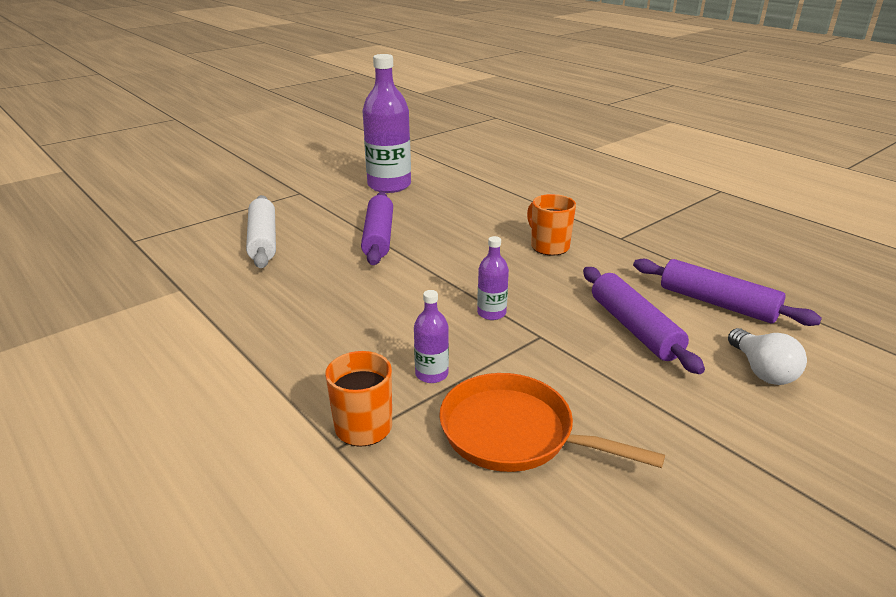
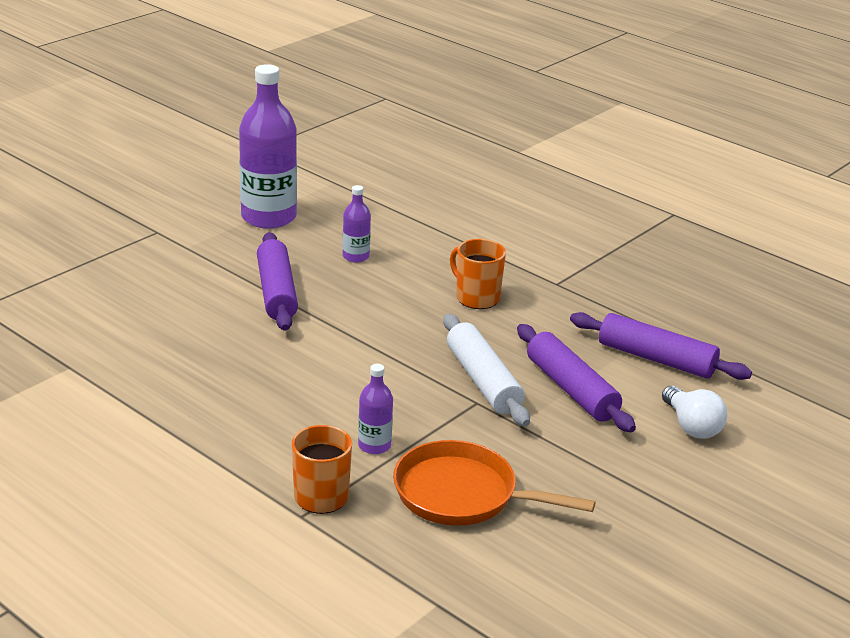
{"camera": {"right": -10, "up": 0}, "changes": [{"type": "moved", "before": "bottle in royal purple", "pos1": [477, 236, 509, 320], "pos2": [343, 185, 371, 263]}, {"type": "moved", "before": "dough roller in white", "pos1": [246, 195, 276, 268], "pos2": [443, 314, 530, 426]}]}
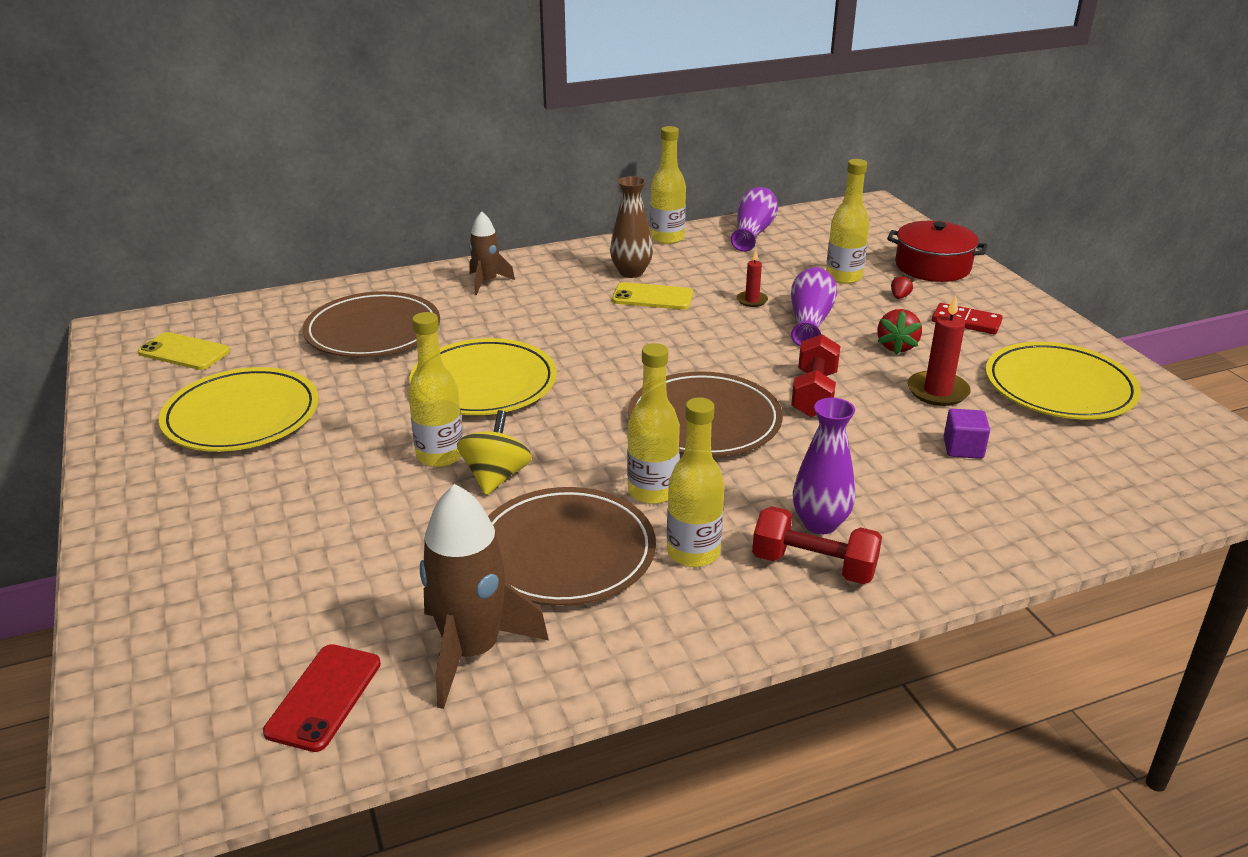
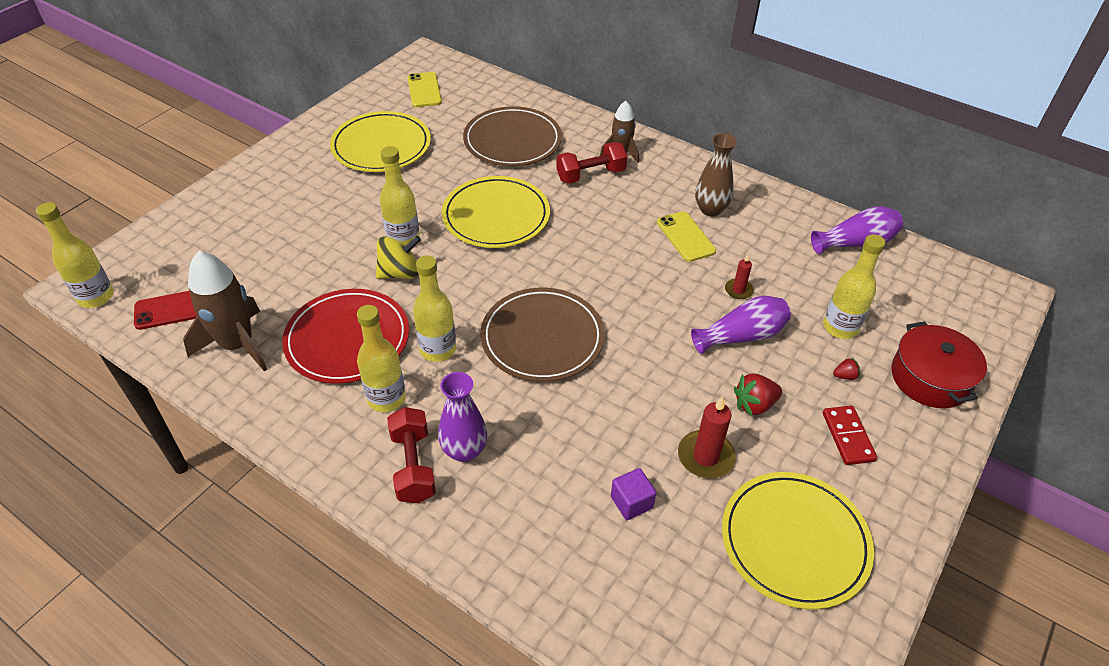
{"camera": {"right": 55, "up": 15}, "changes": [{"type": "moved", "before": "bottle in bright yellow", "pos1": [650, 126, 686, 244], "pos2": [36, 202, 114, 308]}, {"type": "recoloured", "before": "dinner plate in dark brown", "after": "dinner plate in scarlet", "pos1": [488, 487, 656, 606], "pos2": [282, 289, 409, 384]}, {"type": "moved", "before": "free weight in scarlet", "pos1": [791, 334, 841, 417], "pos2": [556, 142, 627, 184]}]}
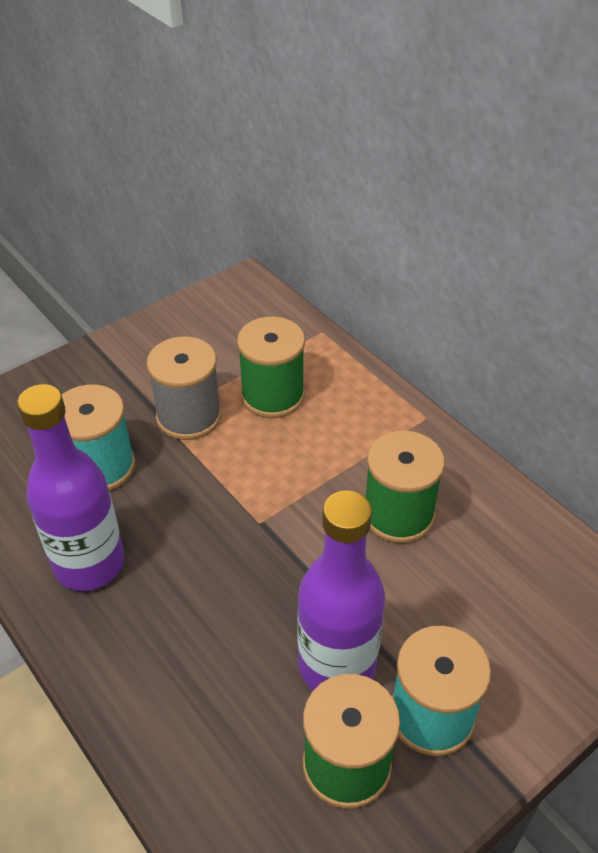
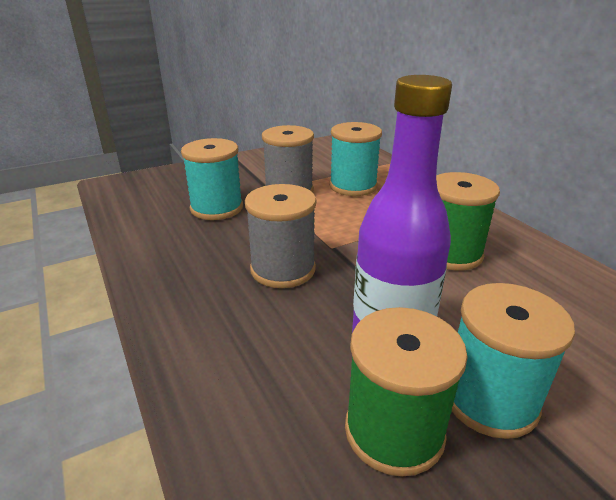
{"camera": {"right": 10, "up": -15}, "changes": [{"type": "added", "after": "reel of thread in grey", "pos2": [245, 184, 316, 288]}, {"type": "recoloured", "before": "reel of thread in green", "after": "reel of thread in aqua", "pos1": [237, 317, 305, 418], "pos2": [329, 122, 382, 196]}, {"type": "removed", "before": "bottle in royal purple", "pos1": [17, 384, 125, 591]}]}
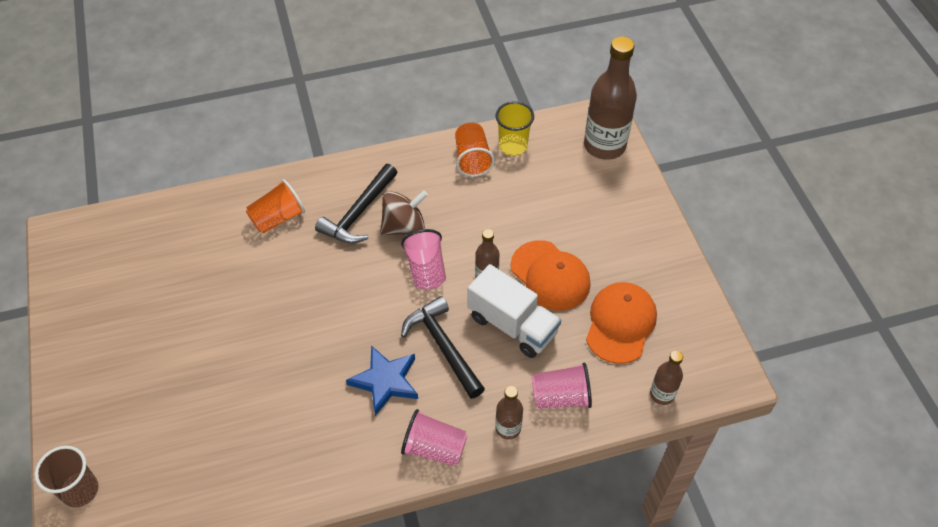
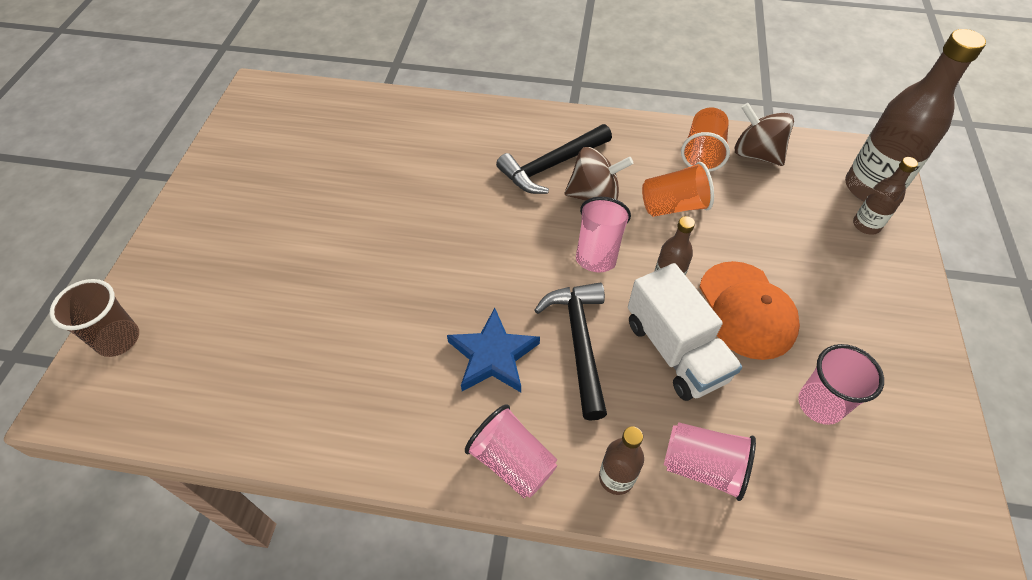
{"camera": {"right": 25, "up": 0}, "changes": [{"type": "moved", "before": "beaker in orange", "pos1": [246, 179, 305, 233], "pos2": [642, 162, 714, 217]}, {"type": "replaced", "before": "beaker in bright yellow", "after": "whirligig in dark brown", "pos1": [495, 101, 534, 156], "pos2": [735, 103, 794, 166]}, {"type": "replaced", "before": "cap in orange", "after": "beaker in pink", "pos1": [586, 282, 657, 364], "pos2": [798, 344, 884, 425]}, {"type": "moved", "before": "bottle in dark brown", "pos1": [650, 350, 683, 405], "pos2": [853, 157, 918, 235]}]}
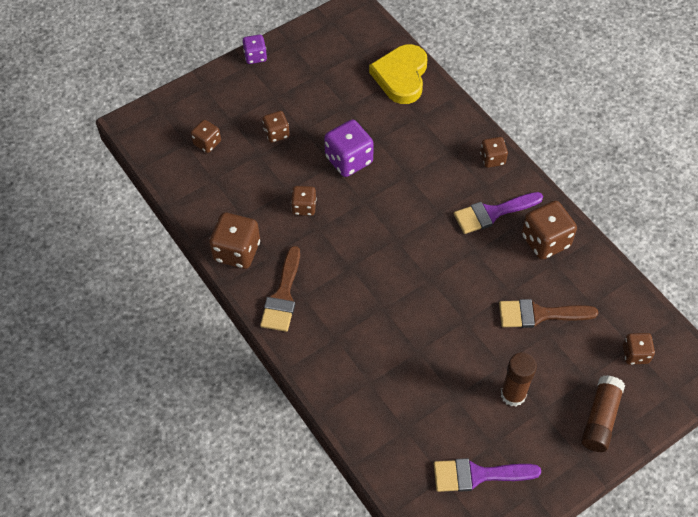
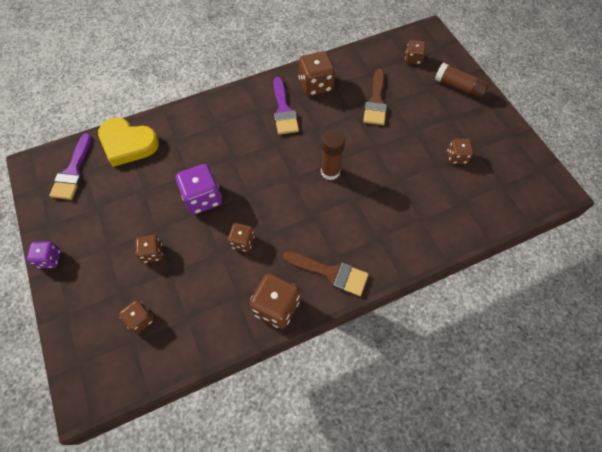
{"camera": {"right": -80, "up": 5}, "changes": [{"type": "moved", "before": "brush in royal purple", "pos1": [434, 458, 541, 492], "pos2": [49, 133, 92, 200]}, {"type": "moved", "before": "stick of glue in dark brown", "pos1": [501, 352, 537, 406], "pos2": [321, 130, 345, 180]}, {"type": "moved", "before": "die in dark brown", "pos1": [480, 137, 508, 168], "pos2": [447, 139, 474, 164]}]}
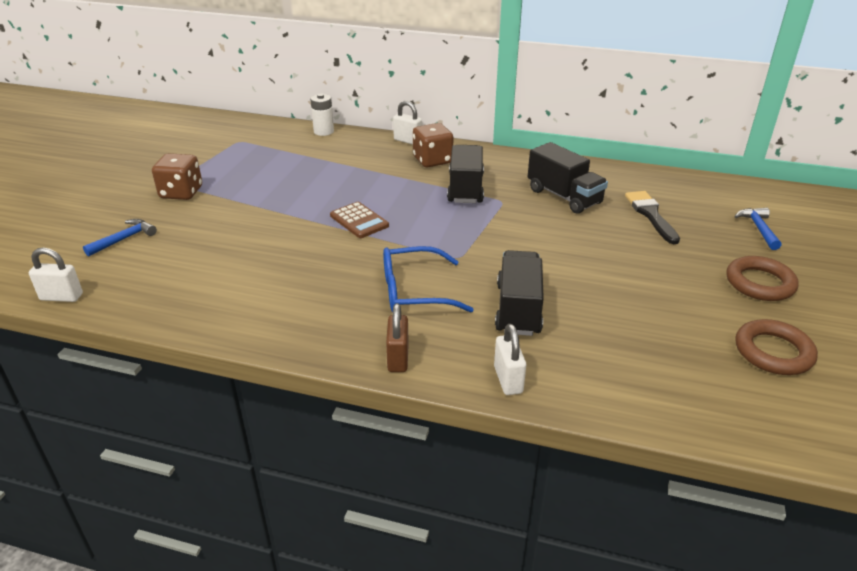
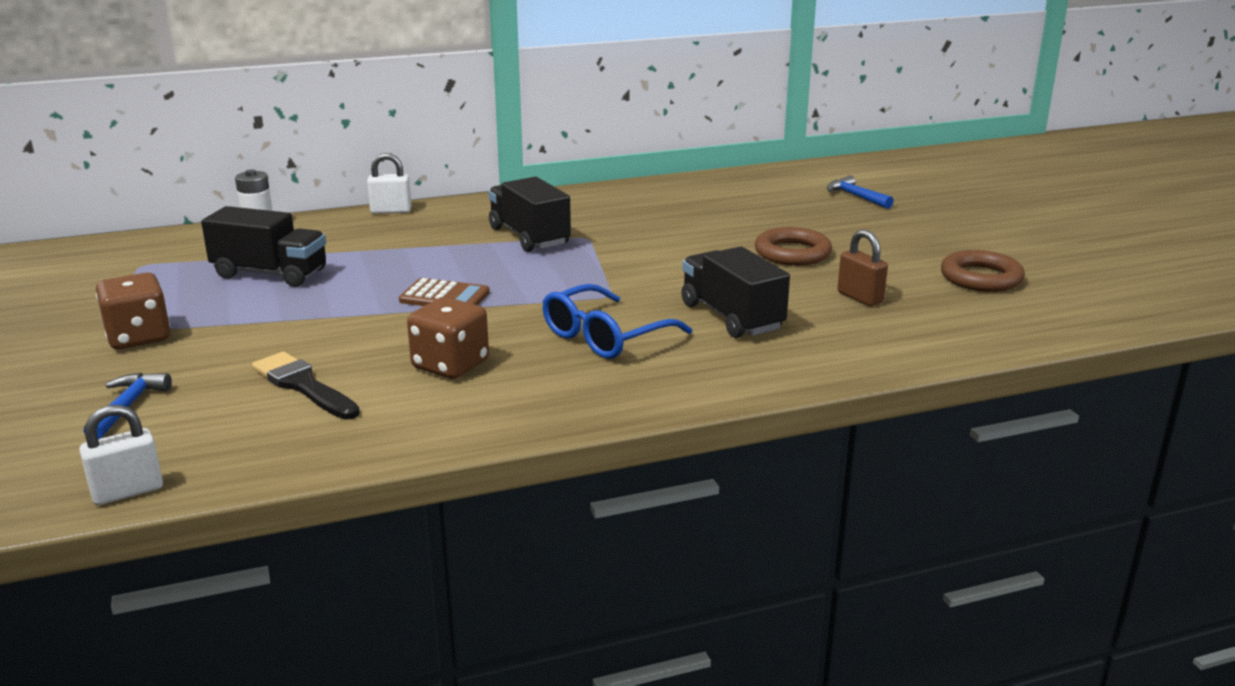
{"camera": {"right": -35, "up": -10}, "changes": [{"type": "moved", "before": "toy truck in ebony", "pos1": [528, 142, 608, 214], "pos2": [201, 206, 326, 287]}, {"type": "moved", "before": "brush in ebony", "pos1": [625, 191, 680, 244], "pos2": [252, 352, 360, 420]}, {"type": "moved", "before": "die in dark brown", "pos1": [413, 123, 453, 167], "pos2": [407, 297, 489, 379]}, {"type": "moved", "before": "torus in dark brown", "pos1": [727, 256, 799, 301], "pos2": [755, 227, 832, 266]}, {"type": "moved", "before": "small lock in dark brown", "pos1": [386, 303, 409, 372], "pos2": [837, 229, 888, 306]}, {"type": "removed", "before": "small lock in white", "pos1": [494, 324, 526, 395]}]}
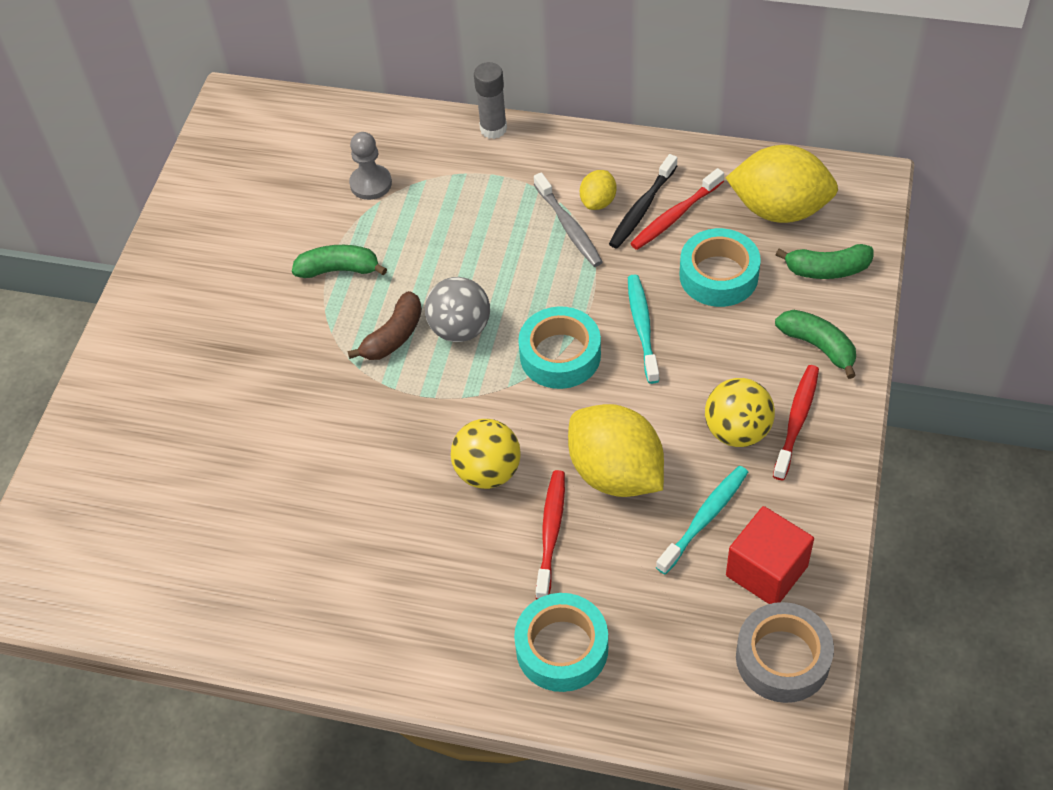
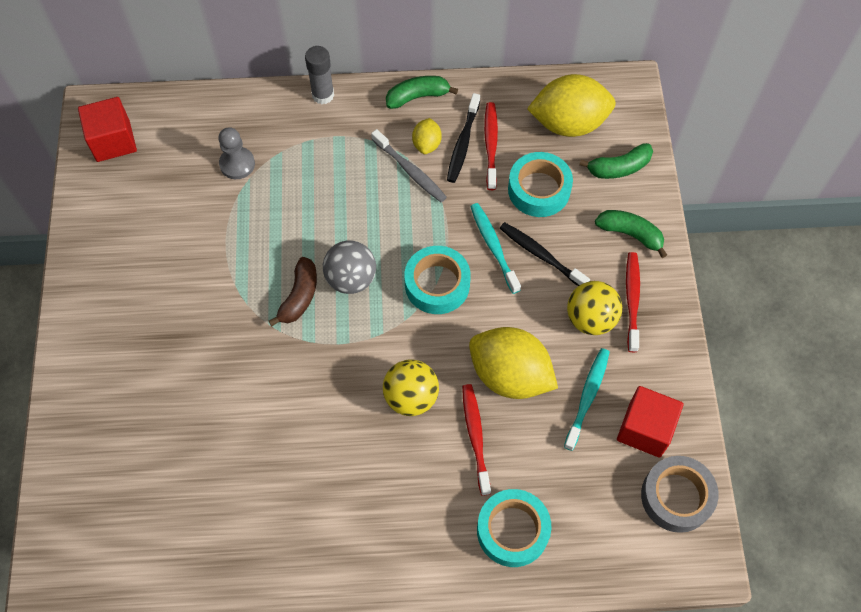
{"camera": {"right": -20, "up": 10}, "changes": [{"type": "added", "after": "cube in scarlet", "pos2": [78, 97, 137, 162]}, {"type": "moved", "before": "toy banana in green", "pos1": [292, 245, 387, 278], "pos2": [386, 76, 458, 109]}, {"type": "turned", "before": "dental brush in scarlet", "pos1": [630, 168, 724, 250], "pos2": [484, 102, 498, 190], "turn": 150}, {"type": "added", "after": "dental brush in ebony", "pos2": [500, 222, 590, 286]}]}
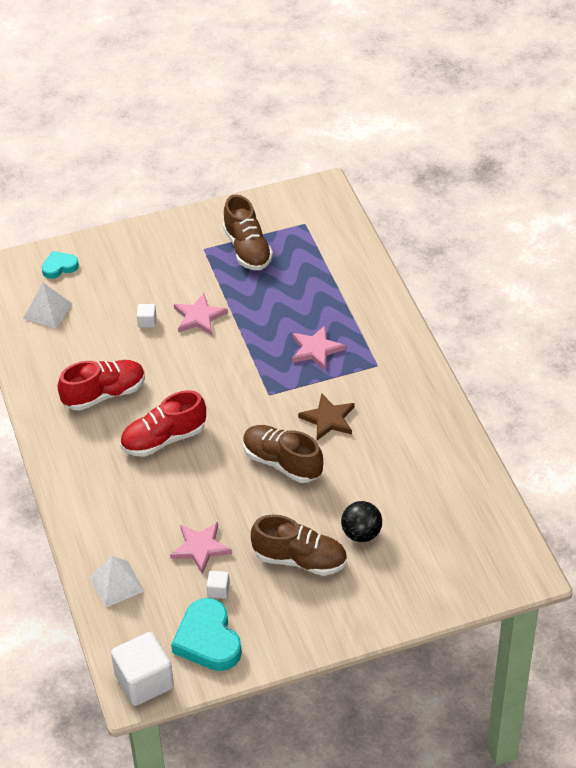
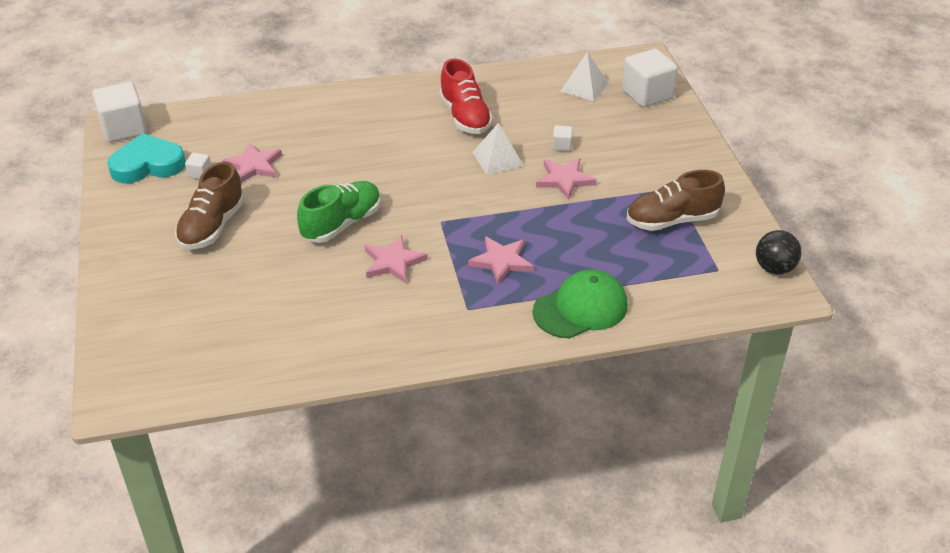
{"camera": {"right": 95, "up": -5}, "changes": [{"type": "recoloured", "before": "sneaker in dark brown", "after": "sneaker in green", "pos1": [243, 425, 323, 483], "pos2": [297, 181, 381, 243]}, {"type": "recoloured", "before": "five-pointed star in dark brown", "after": "five-pointed star in pink", "pos1": [298, 393, 354, 440], "pos2": [365, 235, 428, 283]}, {"type": "moved", "before": "solid pyramid in white", "pos1": [90, 556, 144, 607], "pos2": [473, 123, 524, 175]}, {"type": "added", "after": "cap in green", "pos2": [533, 269, 628, 339]}, {"type": "replaced", "before": "love heart in aqua", "after": "cube in white", "pos1": [42, 251, 79, 279], "pos2": [622, 49, 678, 107]}, {"type": "moved", "before": "ball in ebony", "pos1": [341, 501, 382, 542], "pos2": [756, 230, 801, 275]}, {"type": "removed", "before": "sneaker in scarlet", "pos1": [120, 390, 206, 457]}]}
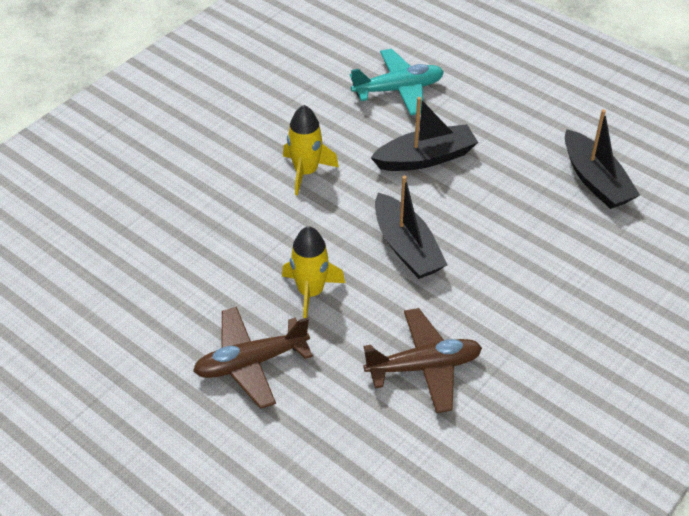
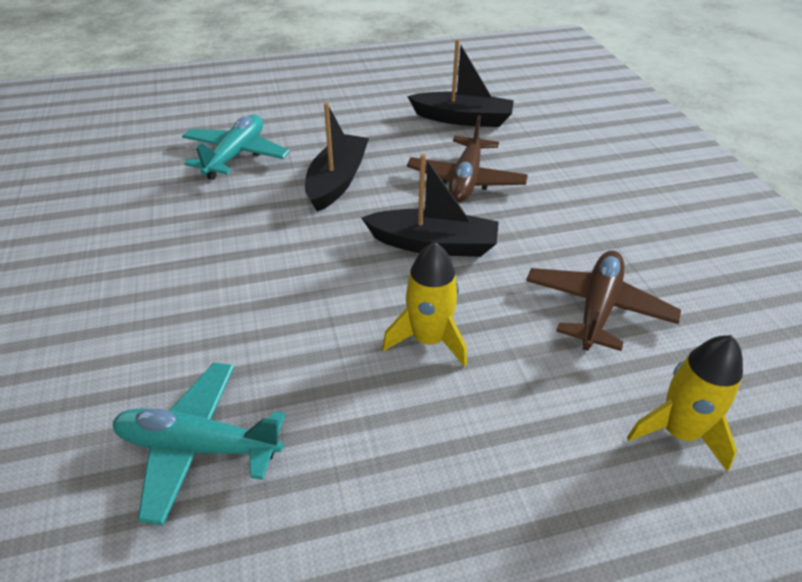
{"camera": {"right": -55, "up": -5}, "changes": [{"type": "added", "after": "plane in aqua", "pos2": [112, 362, 285, 526]}, {"type": "moved", "before": "plane in dark brown", "pos1": [193, 307, 313, 409], "pos2": [407, 115, 528, 202]}, {"type": "moved", "before": "rocket in bright yellow", "pos1": [283, 105, 339, 195], "pos2": [627, 335, 743, 471]}]}
